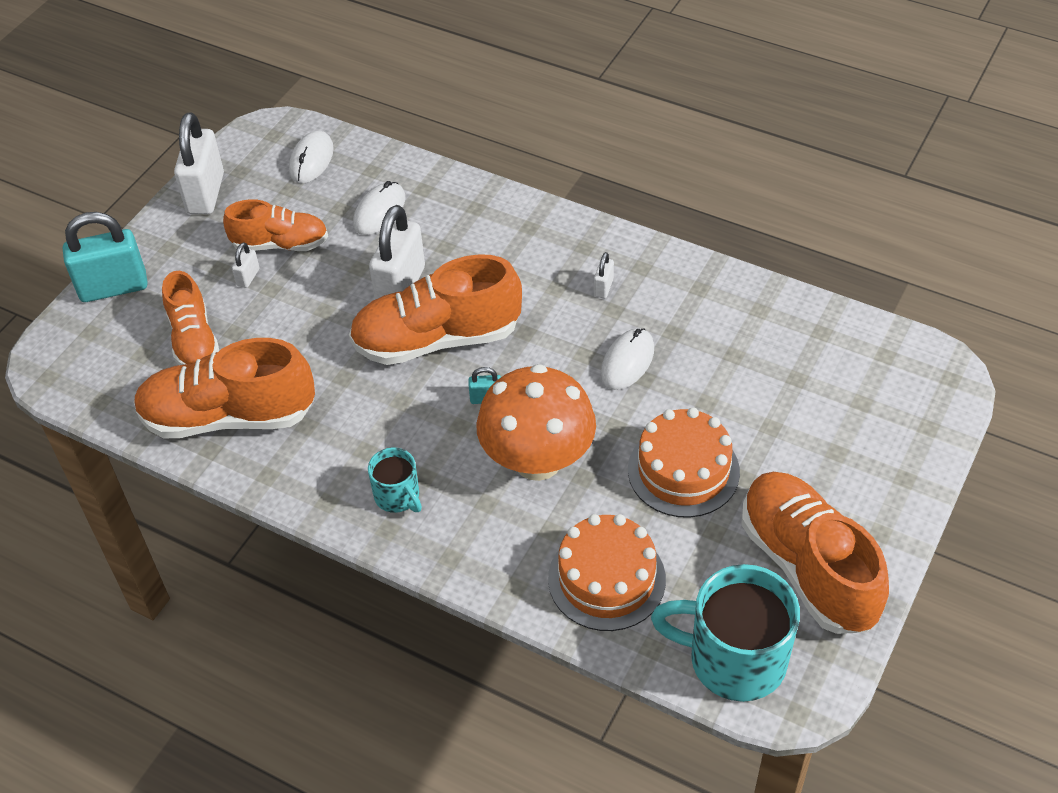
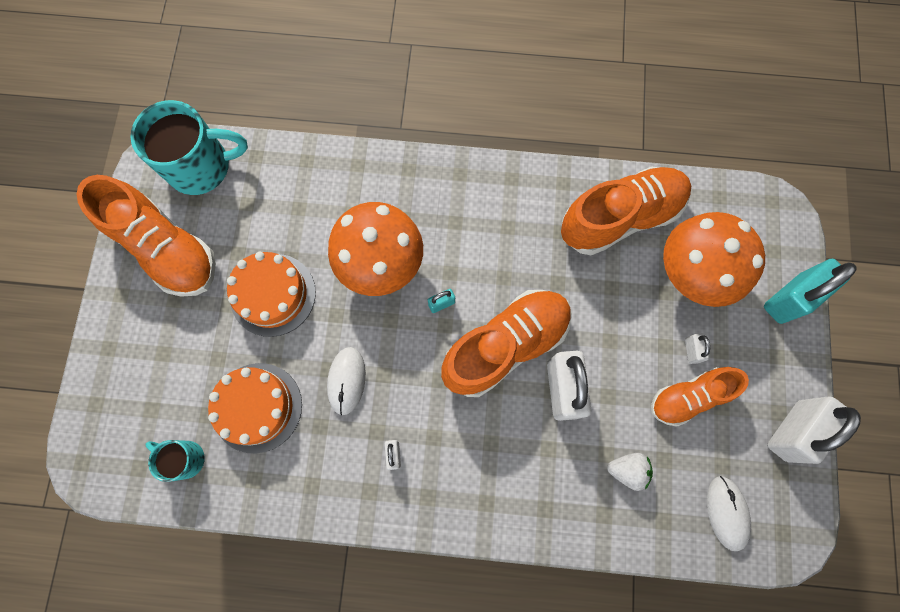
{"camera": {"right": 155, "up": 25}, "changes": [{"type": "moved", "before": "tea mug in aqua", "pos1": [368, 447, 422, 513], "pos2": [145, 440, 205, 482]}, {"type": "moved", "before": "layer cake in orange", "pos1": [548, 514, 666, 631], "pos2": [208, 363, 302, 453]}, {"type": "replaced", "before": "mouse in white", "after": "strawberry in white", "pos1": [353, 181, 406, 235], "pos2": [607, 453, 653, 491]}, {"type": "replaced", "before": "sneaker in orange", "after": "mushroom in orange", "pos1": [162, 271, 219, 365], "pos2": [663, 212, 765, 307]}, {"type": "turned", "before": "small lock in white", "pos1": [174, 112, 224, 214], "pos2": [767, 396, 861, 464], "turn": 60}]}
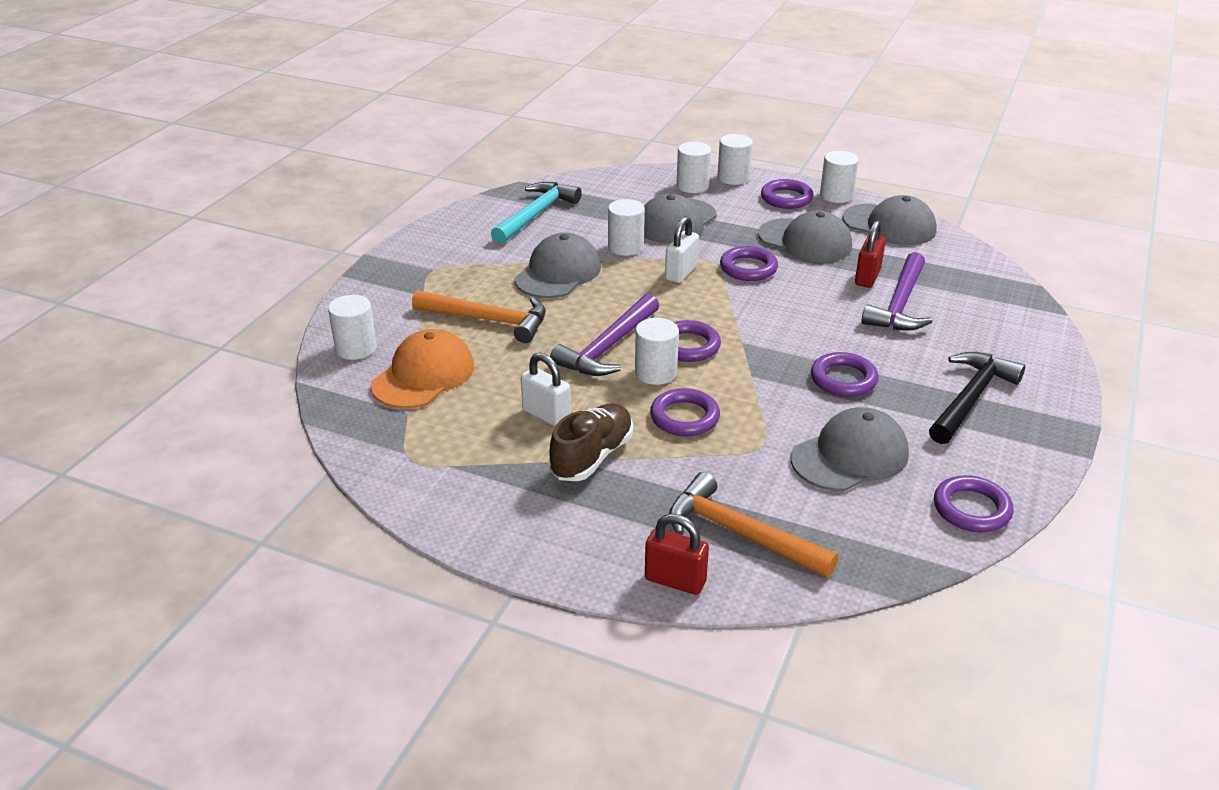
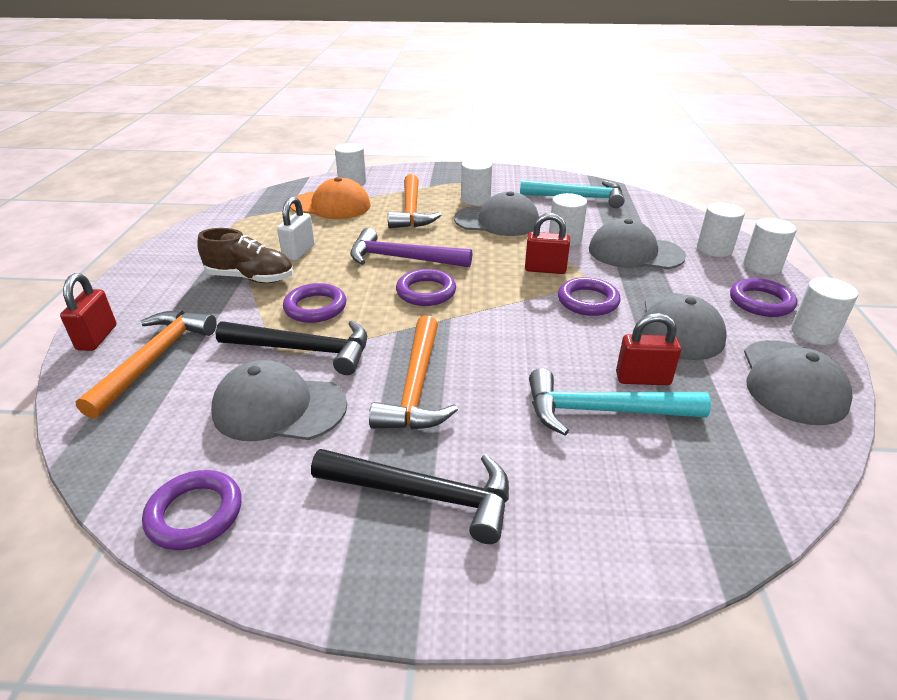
{"camera": {"right": 70, "up": 0}, "changes": [{"type": "turned", "before": "cap in grey", "pos1": [791, 407, 909, 491], "pos2": [211, 360, 347, 441], "turn": 150}, {"type": "added", "after": "carpenter's hammer in ebony", "pos2": [215, 320, 367, 375]}, {"type": "replaced", "before": "torus in royal purple", "after": "carpenter's hammer in orange", "pos1": [811, 352, 879, 397], "pos2": [369, 316, 458, 430]}, {"type": "moved", "before": "cylinder shape in white", "pos1": [635, 318, 679, 385], "pos2": [461, 159, 492, 206]}, {"type": "recoloured", "before": "small lock in white", "after": "small lock in scarlet", "pos1": [665, 216, 699, 283], "pos2": [525, 213, 570, 274]}, {"type": "recoloured", "before": "carpenter's hammer in royal purple", "after": "carpenter's hammer in aqua", "pos1": [861, 252, 933, 331], "pos2": [529, 368, 711, 435]}]}
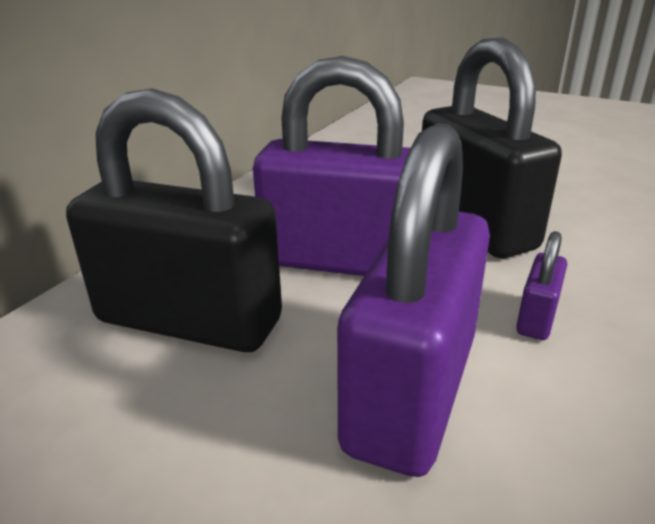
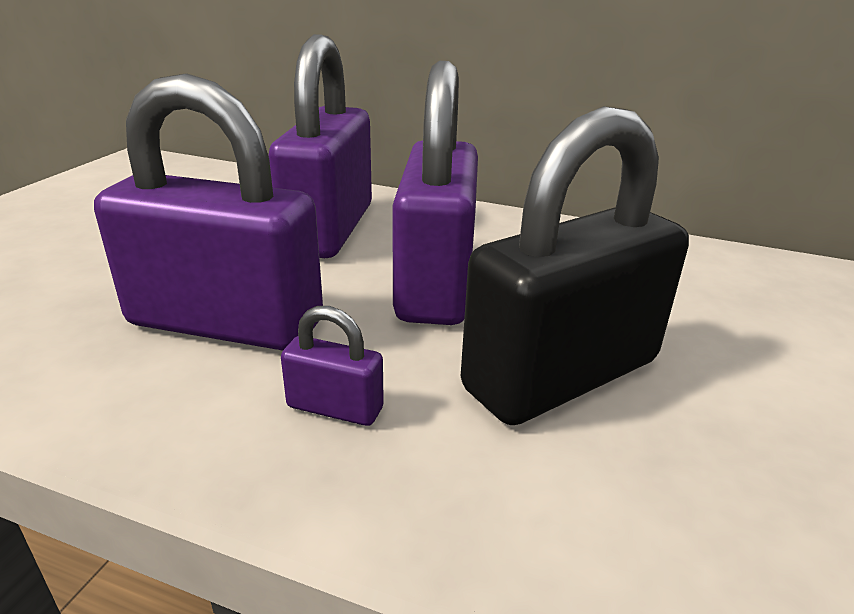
{"camera": {"right": 80, "up": 0}, "changes": [{"type": "recoloured", "before": "small lock in ebony", "after": "small lock in royal purple", "pos1": [66, 88, 282, 352], "pos2": [268, 34, 372, 258]}]}
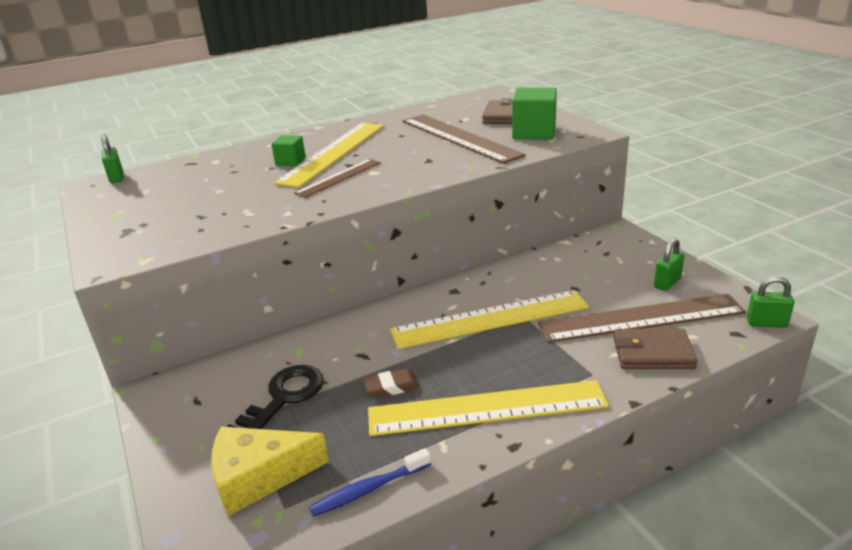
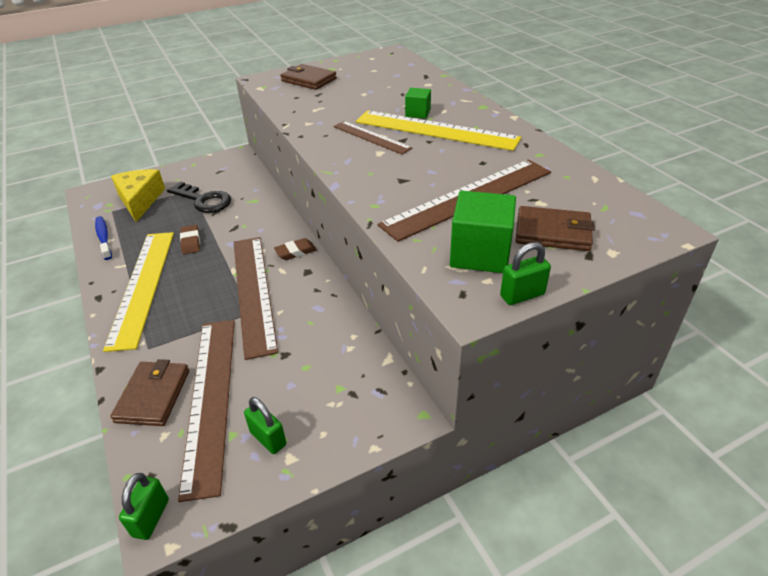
{"camera": {"right": 90, "up": 10}, "changes": [{"type": "recoloured", "before": "measuring stick in bright yellow", "after": "measuring stick in dark brown", "pos1": [390, 290, 589, 349], "pos2": [234, 237, 278, 360]}, {"type": "added", "after": "pencil eraser in dark brown", "pos2": [274, 238, 317, 260]}, {"type": "added", "after": "wallet in dark brown", "pos2": [281, 64, 337, 90]}, {"type": "moved", "before": "small lock in green", "pos1": [101, 134, 124, 183], "pos2": [500, 242, 551, 305]}]}
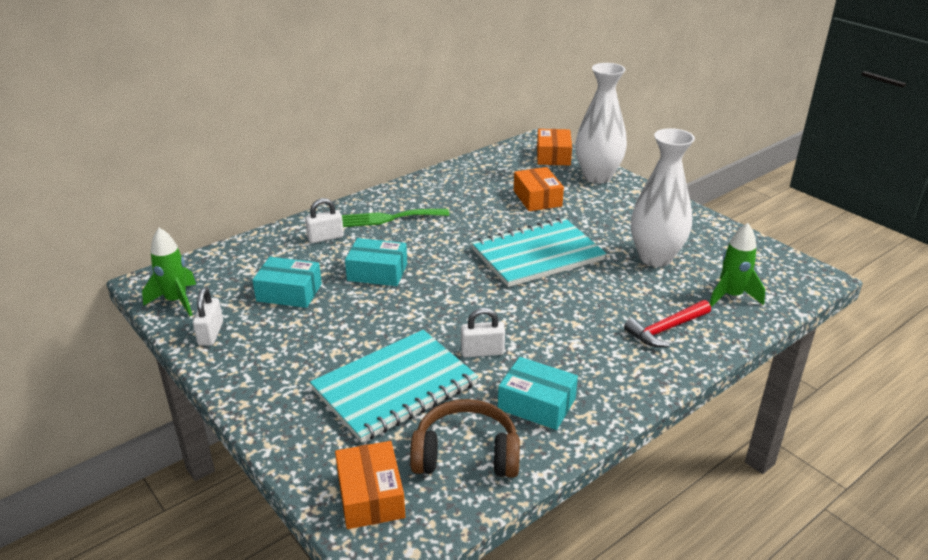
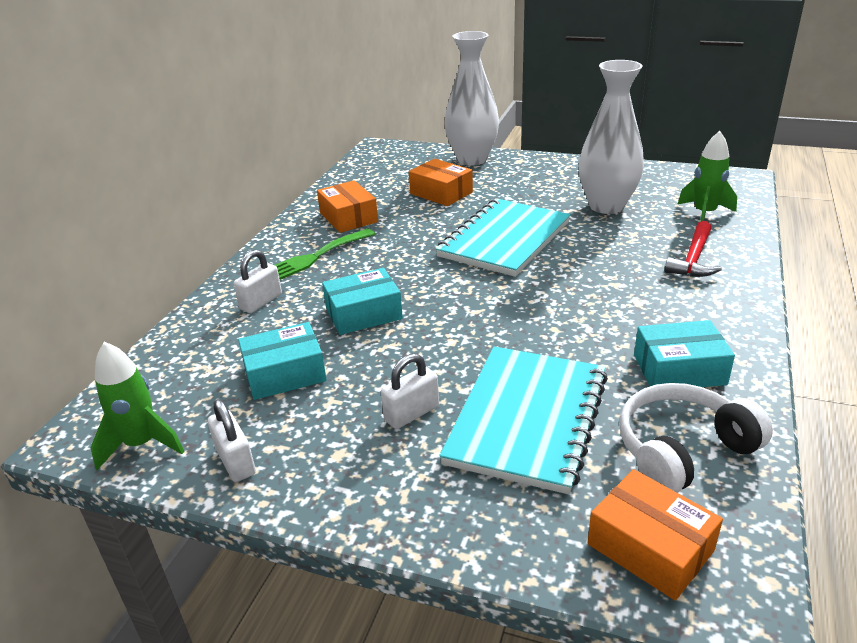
{"camera": {"right": -30, "up": 0}, "changes": [{"type": "moved", "before": "package in orange", "pos1": [537, 129, 572, 165], "pos2": [317, 180, 378, 233]}, {"type": "moved", "before": "small lock in white", "pos1": [461, 308, 505, 357], "pos2": [381, 353, 439, 429]}, {"type": "recoloured", "before": "over-ear headphones in dark brown", "after": "over-ear headphones in white", "pos1": [410, 399, 520, 478], "pos2": [619, 383, 773, 493]}]}
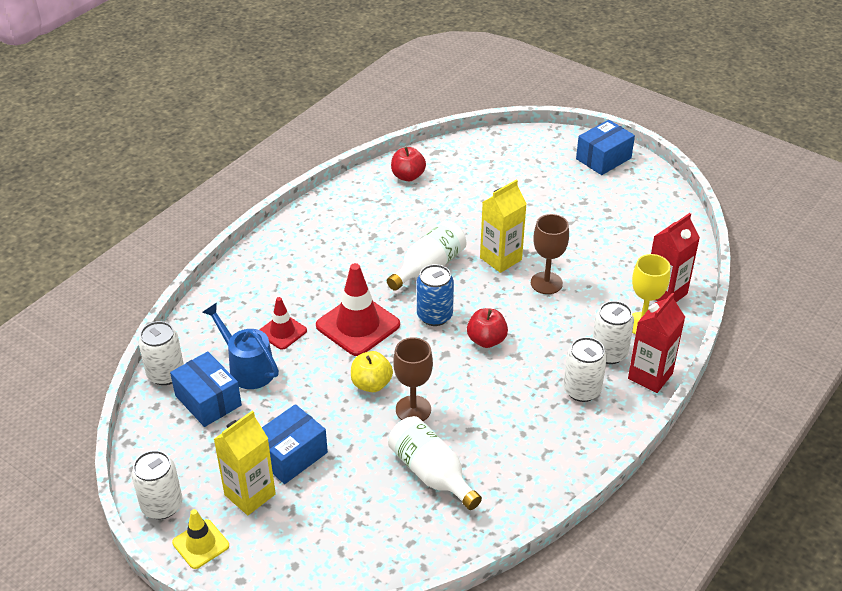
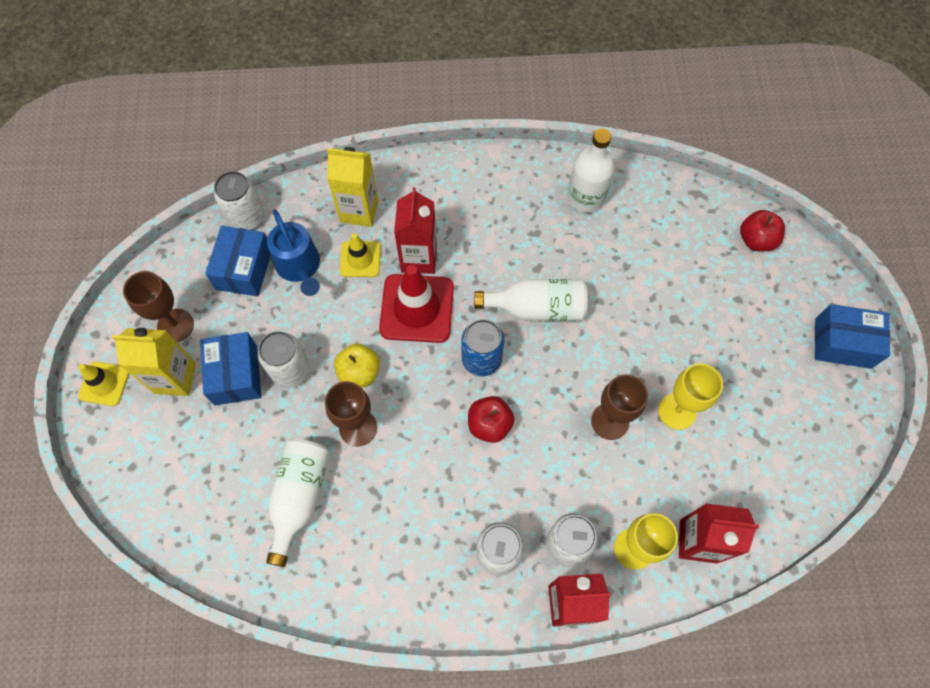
{"camera": {"right": 50, "up": 25}, "changes": [{"type": "added", "after": "chalice in dark brown", "pos2": [123, 271, 194, 342]}, {"type": "turned", "before": "package in royal blue", "pos1": [262, 404, 328, 484], "pos2": [200, 332, 261, 406], "turn": 75}, {"type": "moved", "before": "tin in white", "pos1": [132, 450, 182, 519], "pos2": [258, 331, 310, 388]}, {"type": "turned", "before": "sprinkling can in royal blue", "pos1": [202, 303, 279, 389], "pos2": [267, 210, 320, 296], "turn": 150}, {"type": "moved", "before": "juice carton in bright yellow", "pos1": [480, 180, 526, 273], "pos2": [327, 147, 379, 227]}, {"type": "recoloured", "before": "safety cone in scarlet", "after": "safety cone in bright yellow", "pos1": [259, 297, 307, 350], "pos2": [340, 233, 381, 277]}, {"type": "added", "after": "juice carton in scarlet", "pos2": [394, 187, 437, 274]}, {"type": "added", "after": "bottle in white", "pos2": [567, 129, 615, 213]}, {"type": "added", "after": "chalice in bright yellow", "pos2": [658, 363, 723, 430]}, {"type": "moved", "before": "apple fruit in scarlet", "pos1": [391, 147, 426, 181], "pos2": [740, 210, 785, 251]}]}
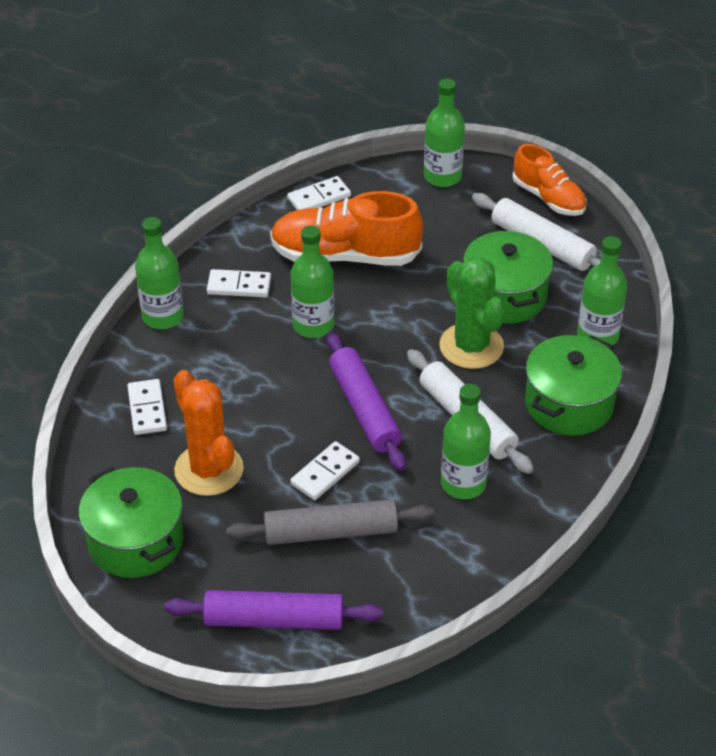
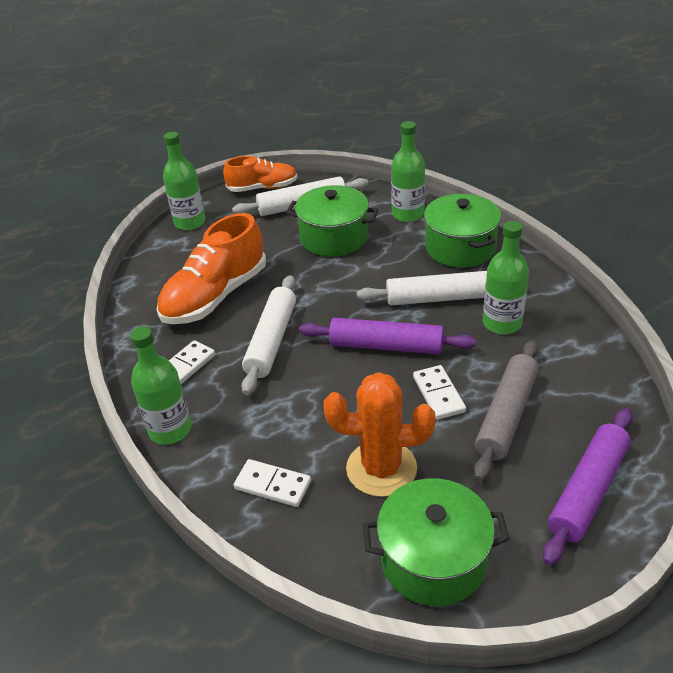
{"camera": {"right": -55, "up": -5}, "changes": [{"type": "replaced", "before": "bottle in green", "after": "dough roller in white", "pos1": [290, 225, 334, 338], "pos2": [241, 275, 296, 395]}, {"type": "removed", "before": "domino tile in white", "pos1": [287, 176, 351, 210]}, {"type": "removed", "before": "saguaro cactus in green", "pos1": [439, 257, 505, 369]}]}
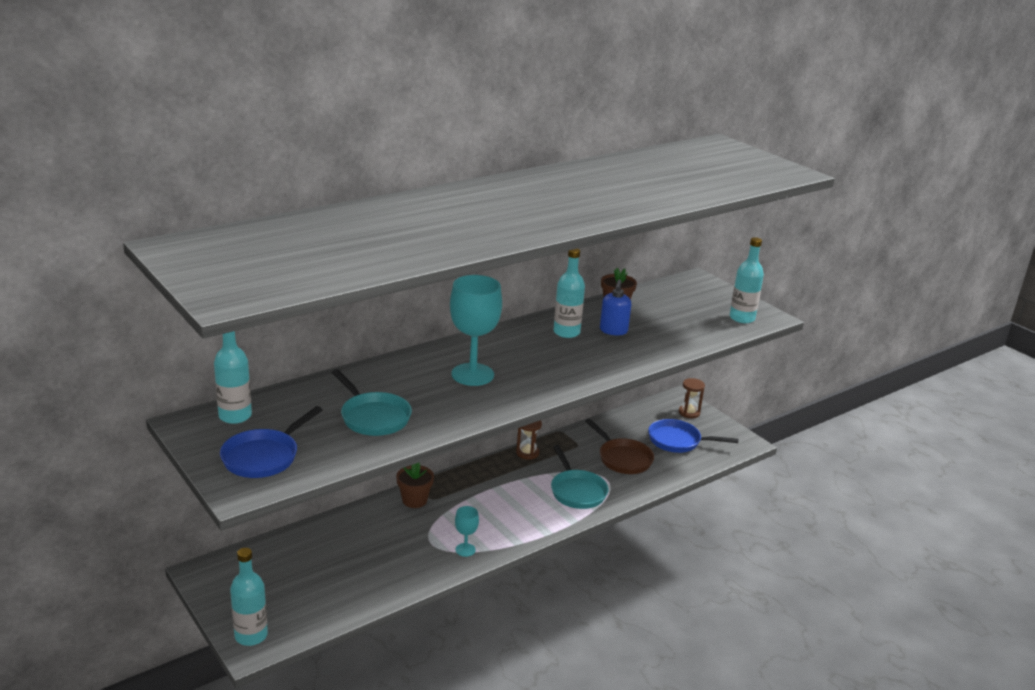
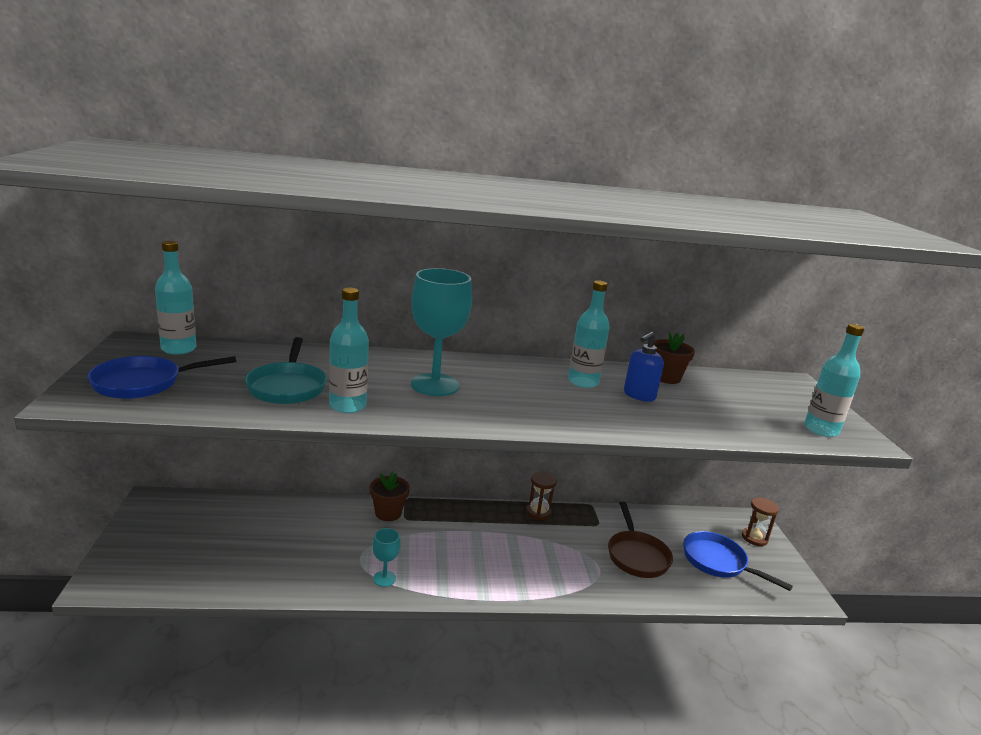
{"camera": {"right": 30, "up": -5}, "changes": [{"type": "moved", "before": "bottle in aqua", "pos1": [230, 548, 268, 646], "pos2": [329, 288, 369, 413]}, {"type": "removed", "before": "skillet in aqua", "pos1": [551, 445, 609, 509]}]}
